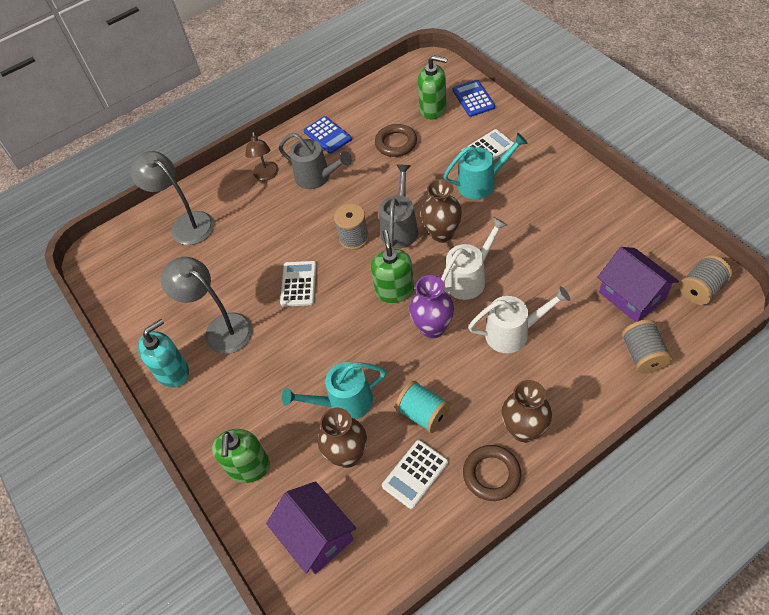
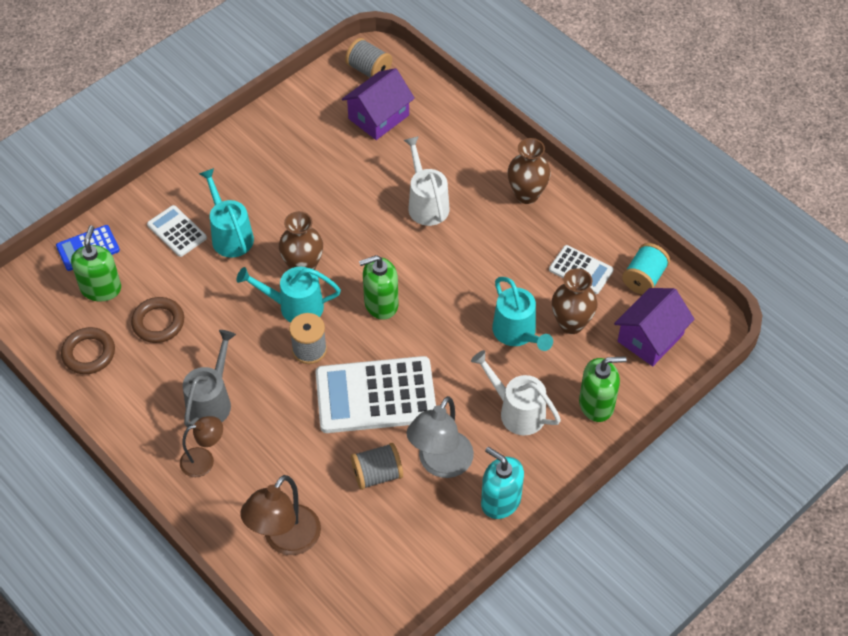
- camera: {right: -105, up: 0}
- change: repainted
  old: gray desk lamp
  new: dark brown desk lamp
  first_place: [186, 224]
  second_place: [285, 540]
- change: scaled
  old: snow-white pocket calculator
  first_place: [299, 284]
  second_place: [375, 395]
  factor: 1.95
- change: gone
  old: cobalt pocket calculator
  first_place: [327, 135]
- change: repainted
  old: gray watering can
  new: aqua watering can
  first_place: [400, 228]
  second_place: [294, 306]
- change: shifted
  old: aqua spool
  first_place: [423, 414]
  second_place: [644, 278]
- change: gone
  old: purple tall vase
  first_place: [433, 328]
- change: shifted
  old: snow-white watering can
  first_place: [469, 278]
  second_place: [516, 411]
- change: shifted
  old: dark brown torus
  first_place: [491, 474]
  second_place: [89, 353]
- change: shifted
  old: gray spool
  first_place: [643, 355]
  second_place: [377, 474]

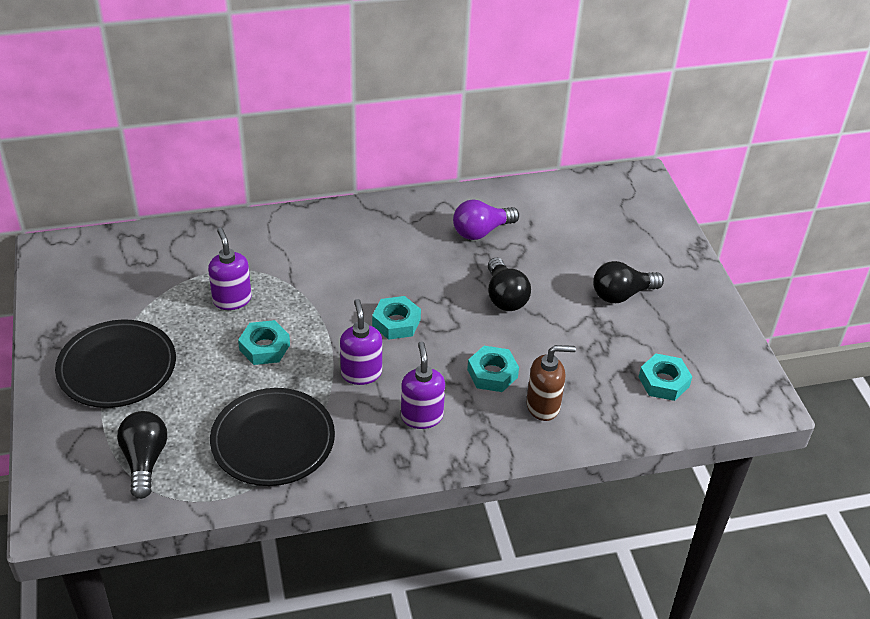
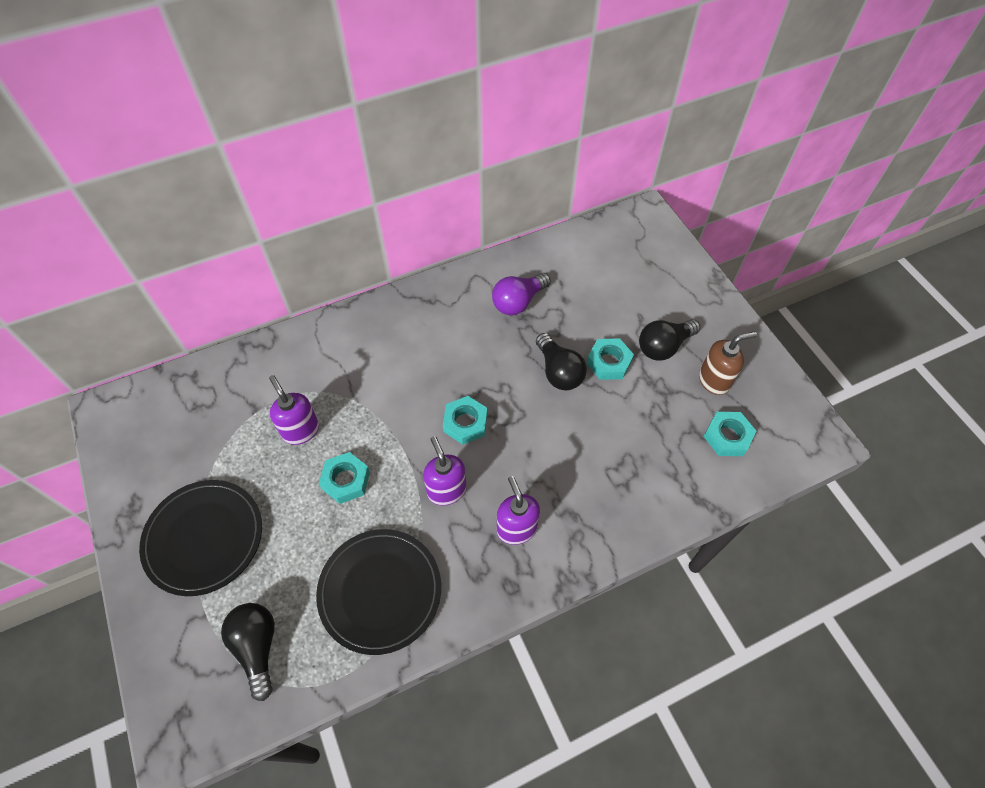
- camera: {right: -10, up: 15}
- change: shifted
  old: aqua nut
  first_place: [492, 373]
  second_place: [609, 362]
- change: shifted
  old: dark brown soap dispenser
  first_place: [543, 406]
  second_place: [714, 380]

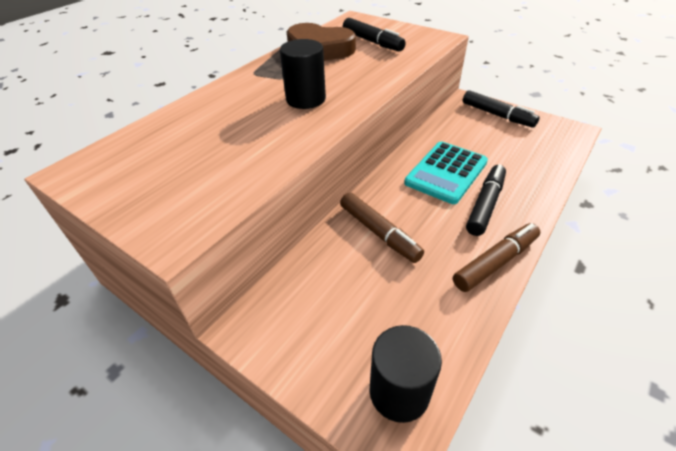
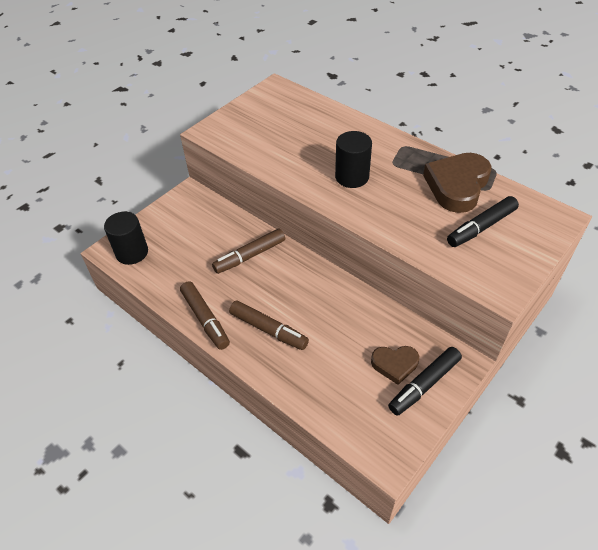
- camera: {right: 95, up: 5}
- change: gone
  old: aqua pocket calculator
  first_place: [446, 172]
- change: repainted
  old: jet-black felt pen
  new: dark brown felt pen
  first_place: [485, 205]
  second_place: [268, 329]
- change: new
  new: dark brown love heart
  second_place: [394, 364]

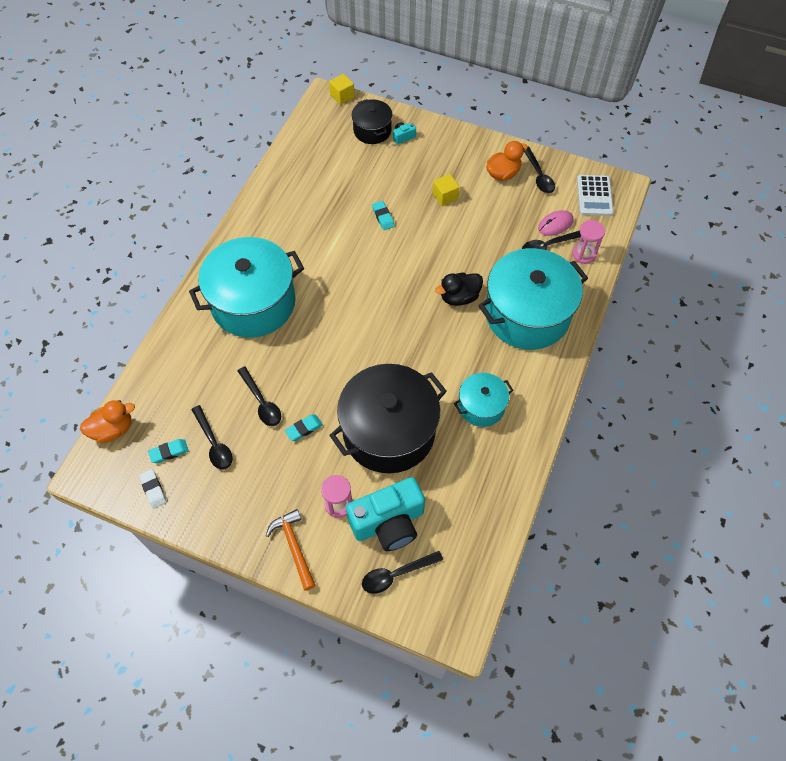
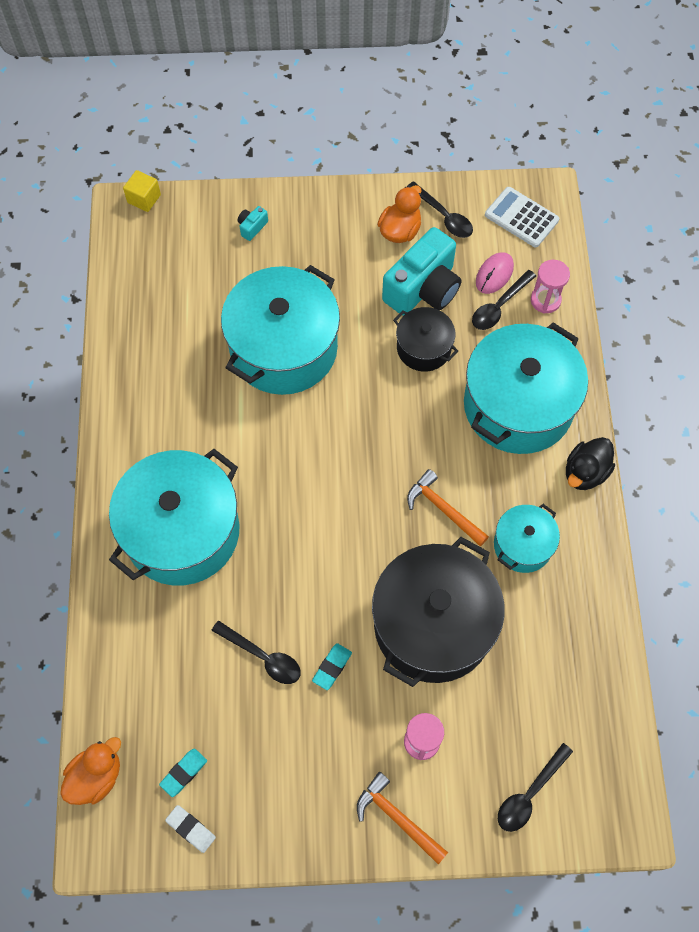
- camera: {right: -25, up: 5}
- change: gone
  old: jet-black teaspoon
  first_place: [214, 443]
- change: shifted
  old: aqua photo camera
  first_place: [388, 522]
  second_place: [423, 289]
- change: shifted
  old: jet-black cooking pot
  first_place: [372, 130]
  second_place: [423, 348]
- change: swapped
  old: aqua eraser
  new: aqua cooking pot
  first_place: [383, 217]
  second_place: [283, 348]
- change: gone
  old: golden block
  first_place: [445, 196]
- change: shifted
  old: jet-black duck
  first_place: [459, 297]
  second_place: [585, 472]
- change: rotated
  old: snow-white pocket calculator
  first_place: [594, 196]
  second_place: [521, 218]
  degrees: 150
- change: new
  new: orange-coloured carpenter's hammer
  second_place: [443, 509]

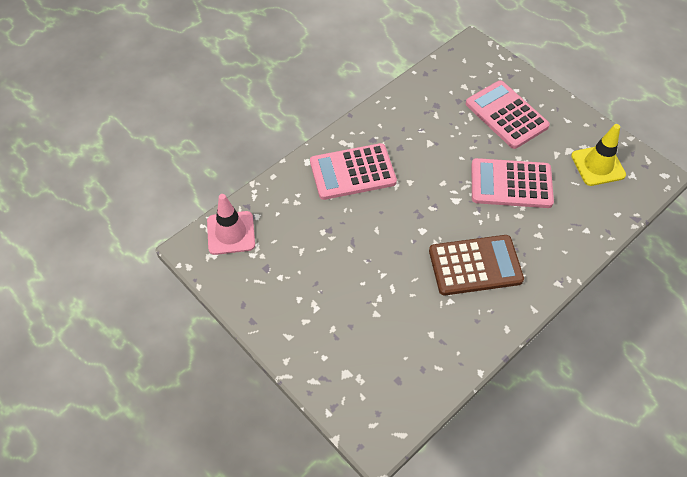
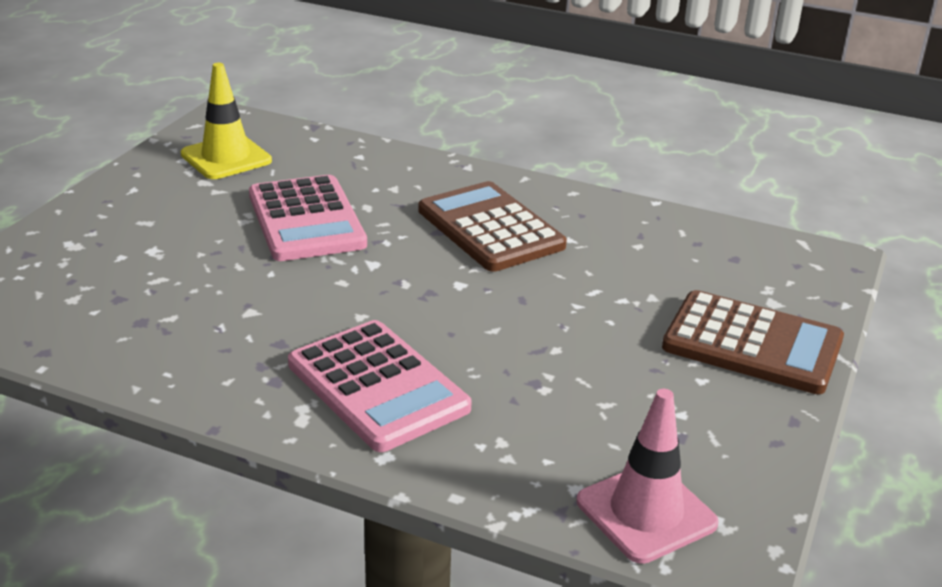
- camera: {right: -115, up: -25}
- change: gone
  old: pink pocket calculator
  first_place: [506, 115]
- change: new
  new: dark brown pocket calculator
  second_place: [752, 344]

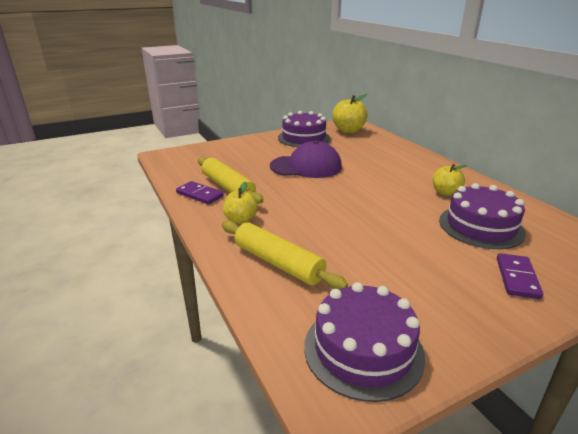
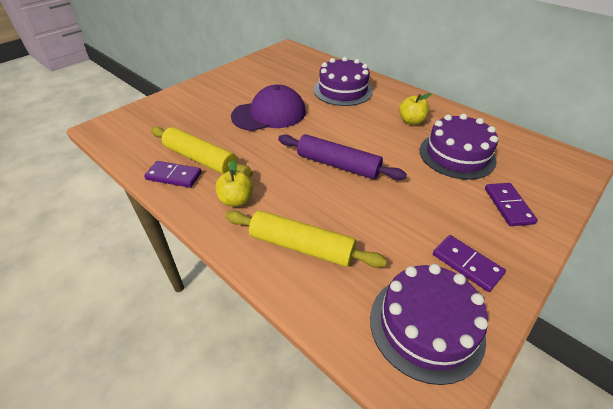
- camera: {right: -20, up: 15}
- change: shifted
  old: purple cake
  first_place: [304, 138]
  second_place: [343, 90]
- change: gone
  old: golden apple
  first_place: [348, 130]
- change: new
  new: purple pastry roller
  second_place: [338, 165]
- change: new
  new: purple domino tile
  second_place: [467, 264]

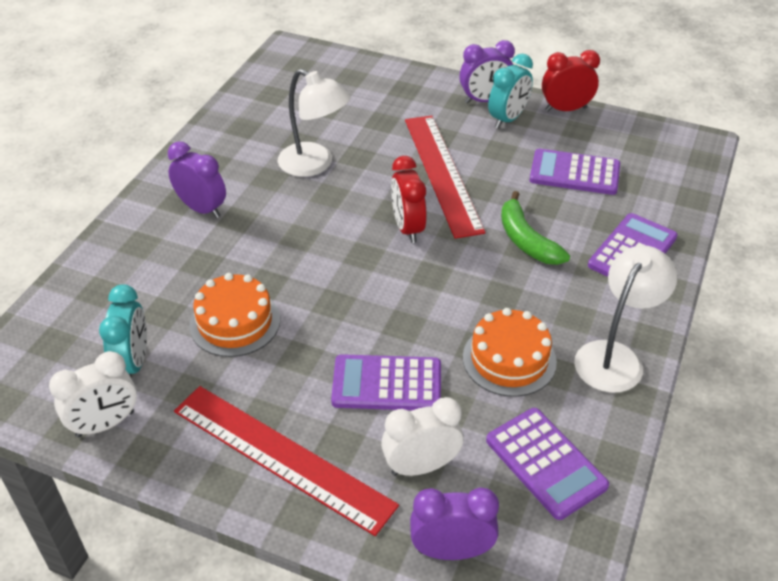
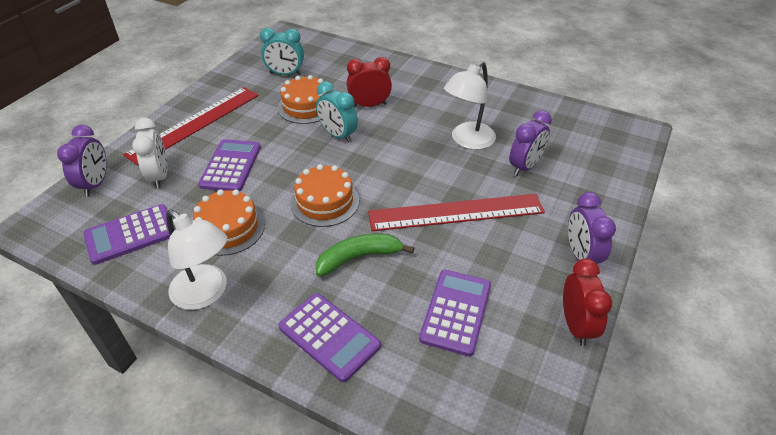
- camera: {right: 95, up: 0}
- change: gone
  old: snow-white alarm clock
  first_place: [105, 424]
- change: shifted
  old: purple alarm clock
  first_place: [202, 209]
  second_place: [525, 167]
- change: shifted
  old: crimson alarm clock
  first_place: [407, 228]
  second_place: [369, 105]
- change: shifted
  old: aqua alarm clock
  first_place: [507, 119]
  second_place: [338, 135]
- change: new
  new: orange-coloured cake
  second_place: [325, 202]

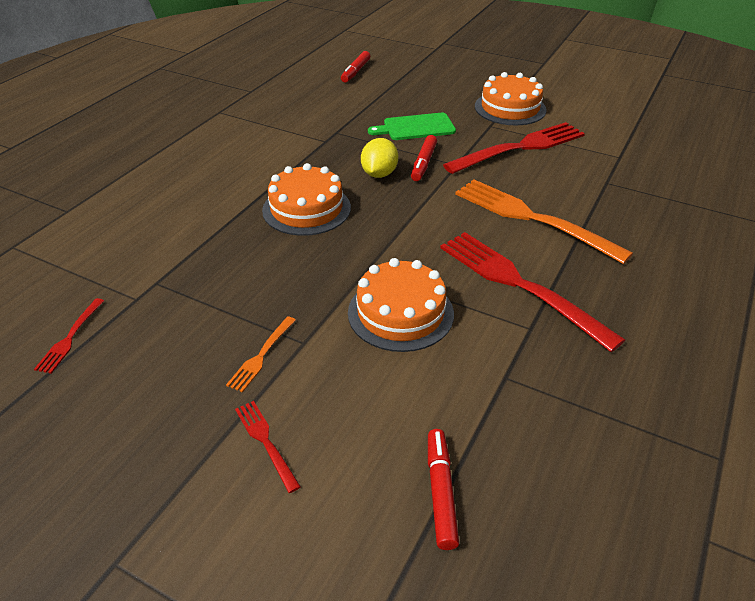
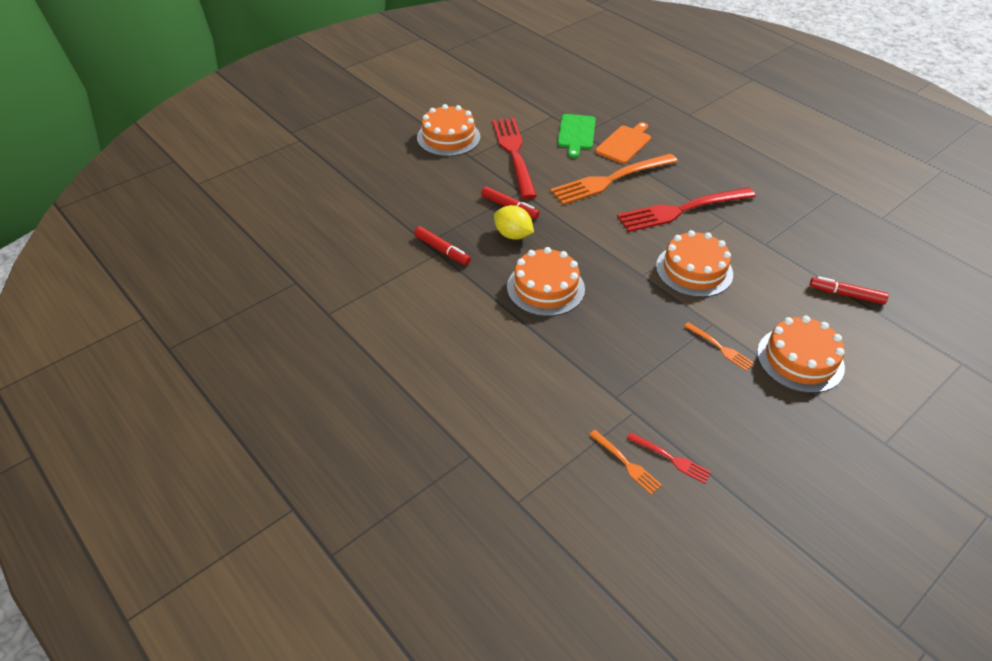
- camera: {right: -70, up: 5}
- change: swapped
  old: crimson fork
  new: orange-coloured cake
  first_place: [266, 442]
  second_place: [800, 359]
- change: shifted
  old: crimson felt pen
  first_place: [356, 72]
  second_place: [442, 250]
- change: shifted
  old: emerald bread board
  first_place: [416, 127]
  second_place: [576, 133]
- change: new
  new: orange-coloured fork
  second_place: [626, 463]
- change: new
  new: orange-coloured bread board
  second_place: [624, 143]

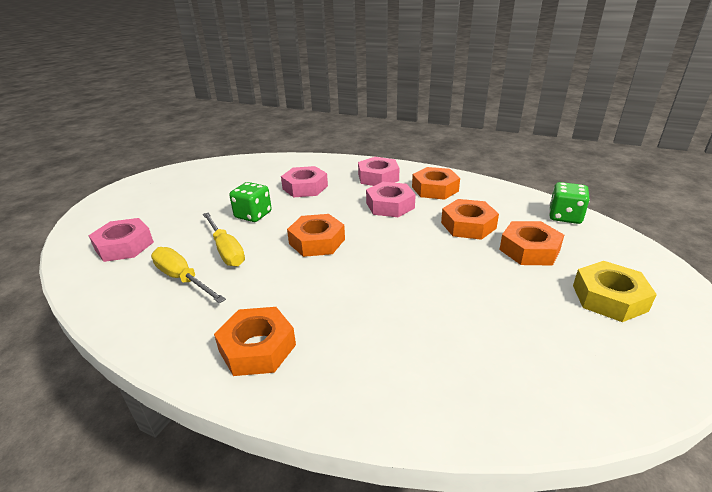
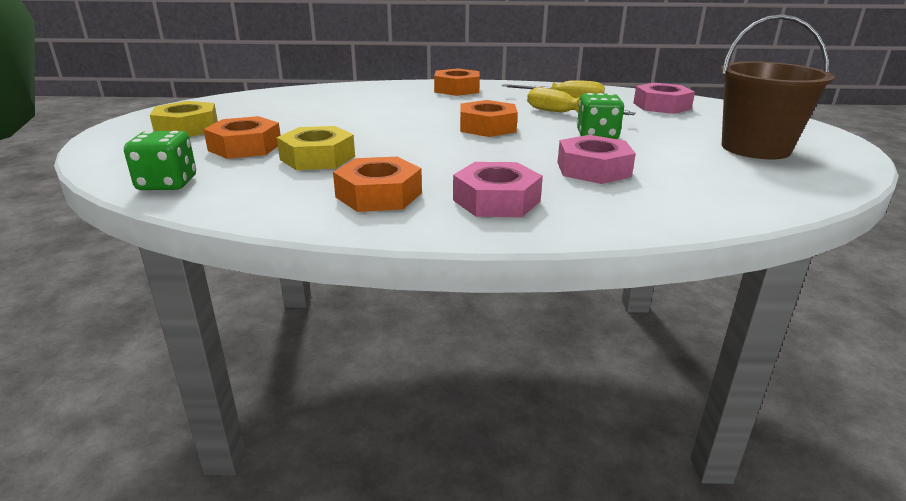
- camera: {right: 155, up: -5}
- change: gone
  old: pink nut
  first_place: [390, 205]
- change: repainted
  old: orange-coloured nut
  new: golden nut
  first_place: [468, 225]
  second_place: [317, 158]
- change: new
  new: dark brown sand bucket
  second_place: [755, 148]

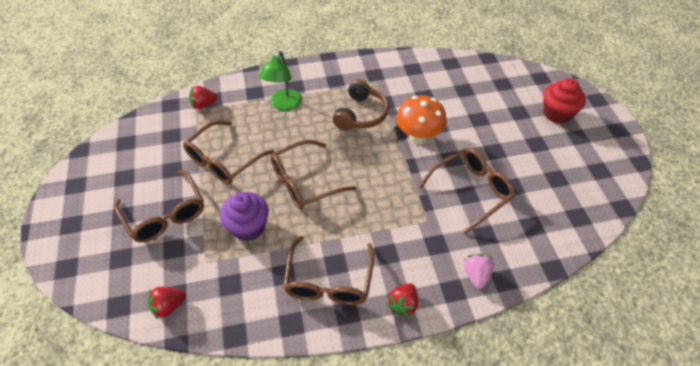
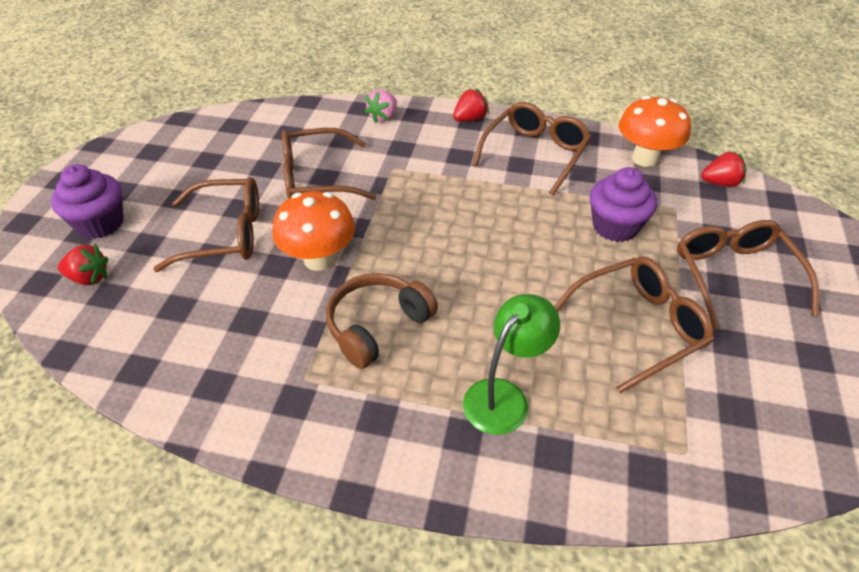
- camera: {right: -155, up: -5}
- change: shifted
  old: crimson strawberry
  first_place: [203, 105]
  second_place: [89, 278]
- change: shifted
  old: dark brown glasses
  first_place: [305, 182]
  second_place: [224, 234]
- change: repainted
  old: crimson muffin
  new: purple muffin
  first_place: [557, 113]
  second_place: [100, 223]
- change: new
  new: orange-coloured mushroom
  second_place: [645, 158]

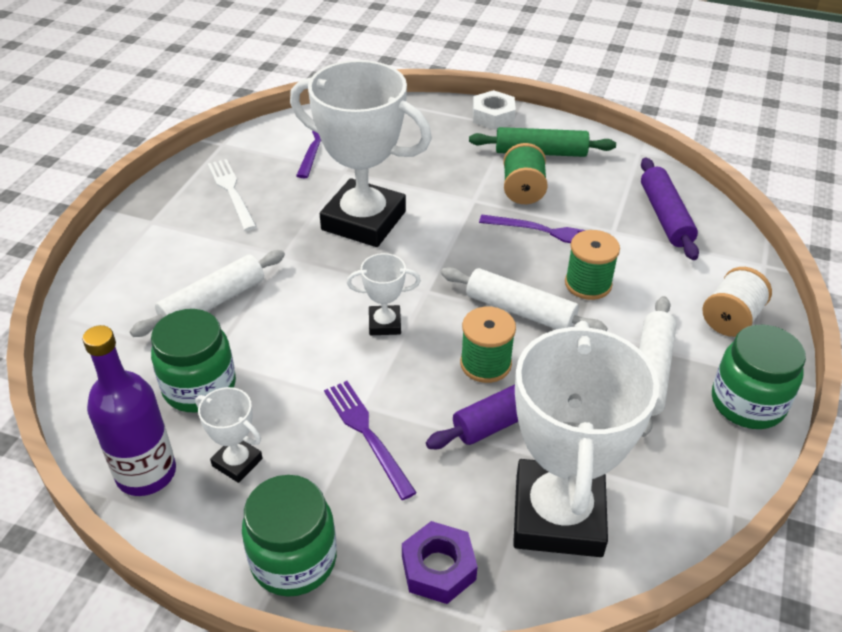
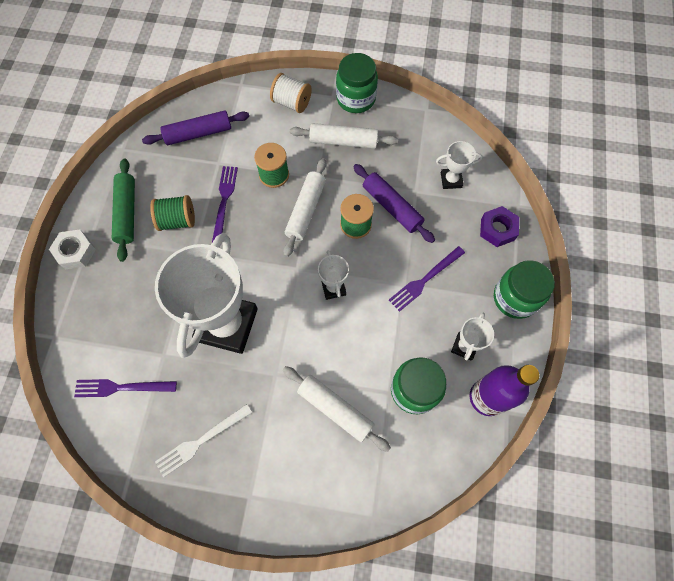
- camera: {right: -100, up: 25}
- change: scaled
  old: snow-white prize cup
  first_place: [558, 515]
  second_place: [451, 180]
  factor: 0.43

